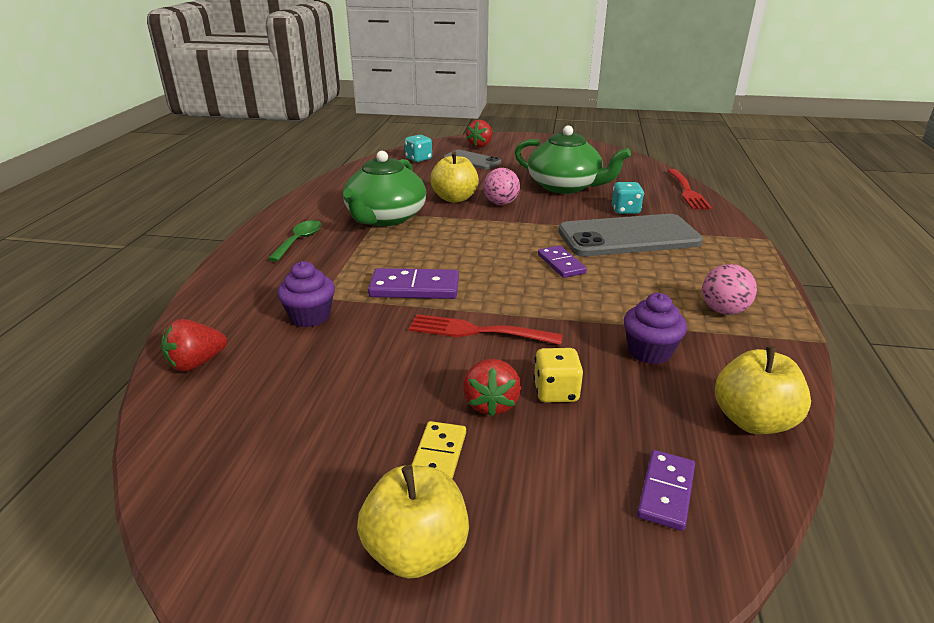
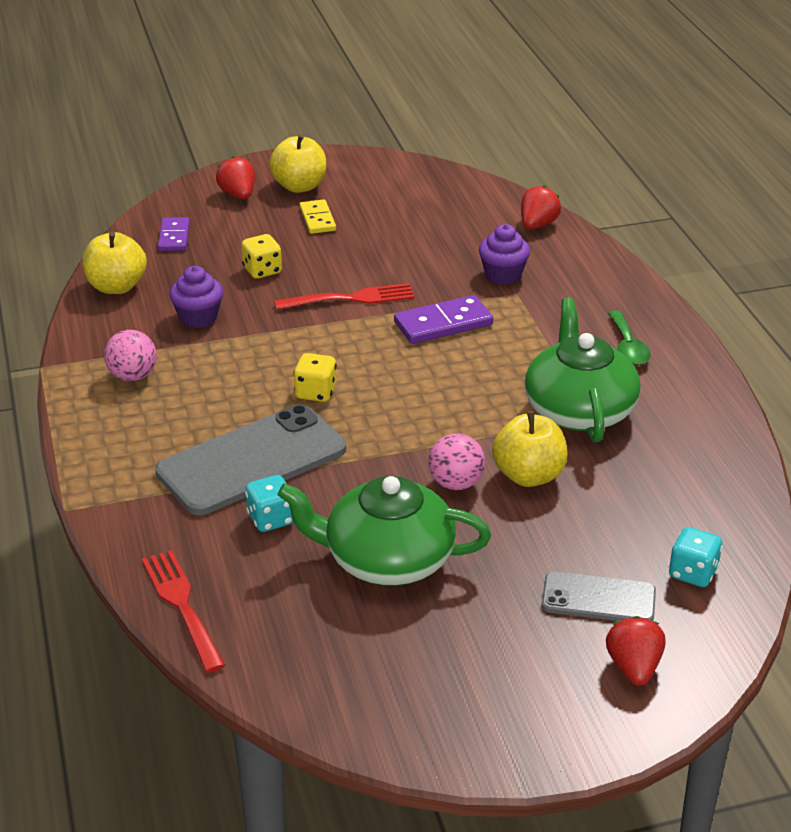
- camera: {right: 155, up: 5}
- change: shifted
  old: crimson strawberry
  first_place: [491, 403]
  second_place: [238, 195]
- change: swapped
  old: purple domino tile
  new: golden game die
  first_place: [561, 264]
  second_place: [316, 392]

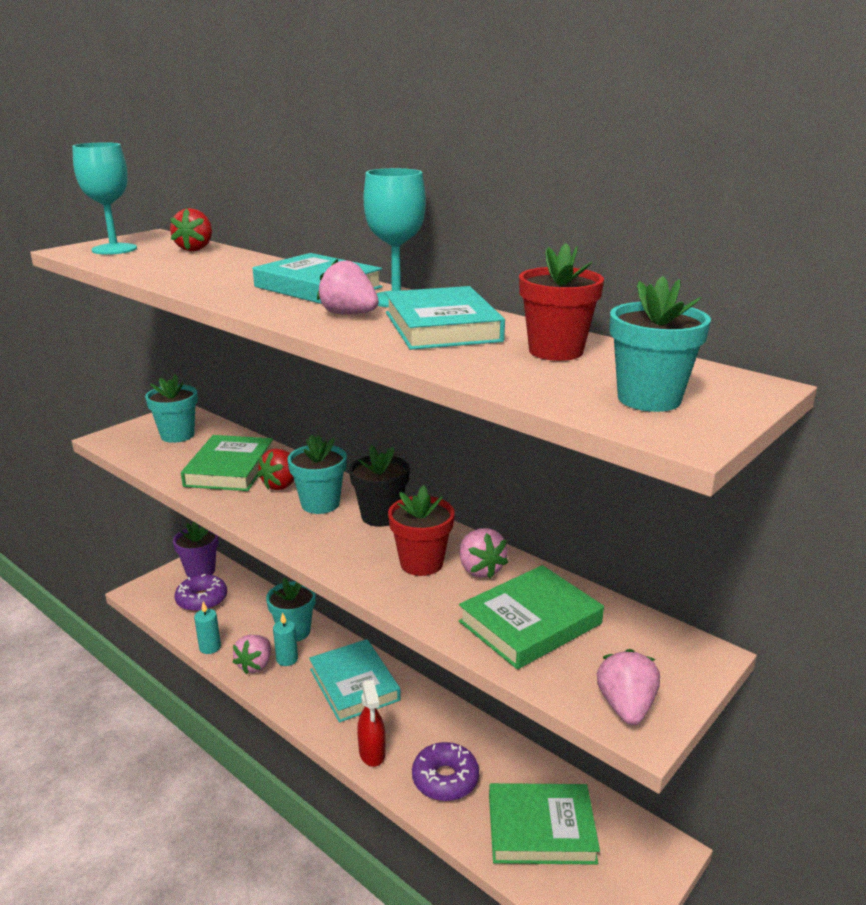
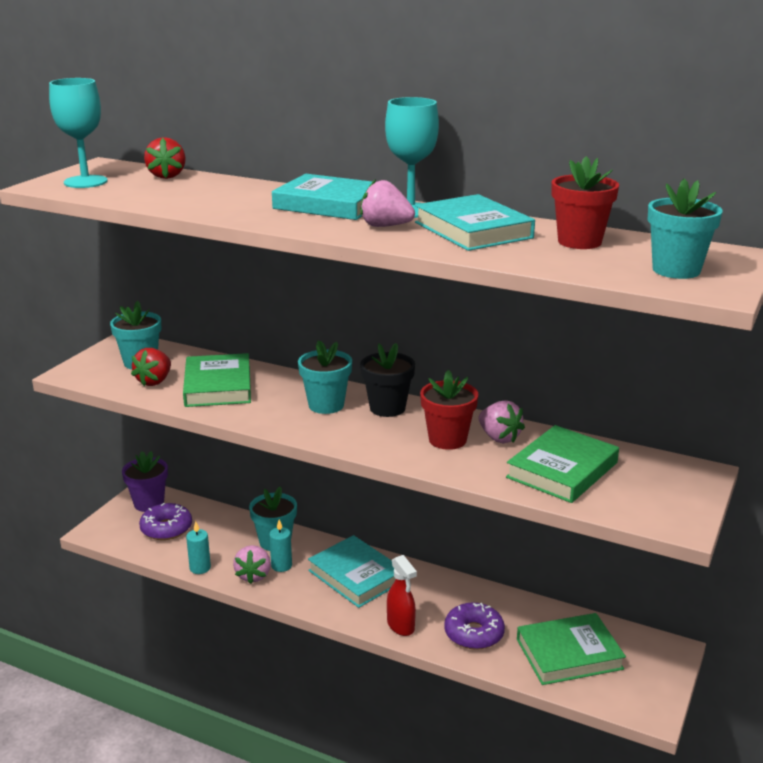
- camera: {right: -15, up: 0}
- change: shifted
  old: crimson strawberry
  first_place: [282, 485]
  second_place: [154, 381]
- change: gone
  old: pink strawberry
  first_place: [626, 706]

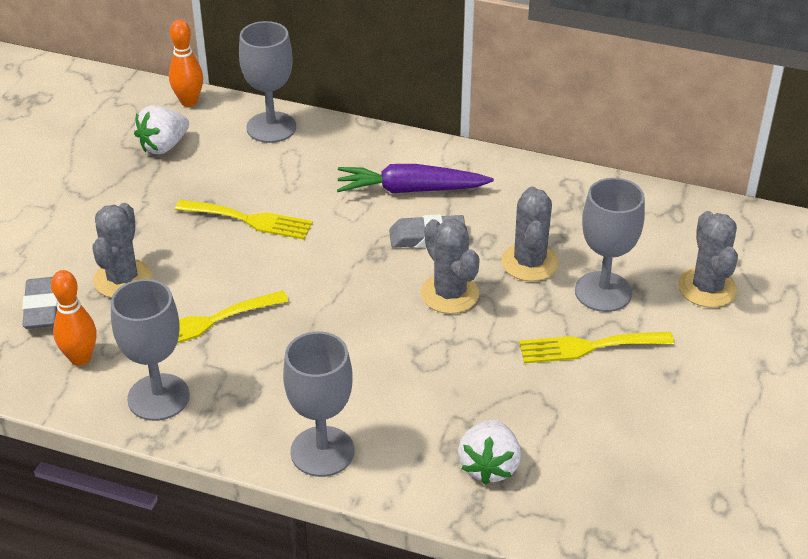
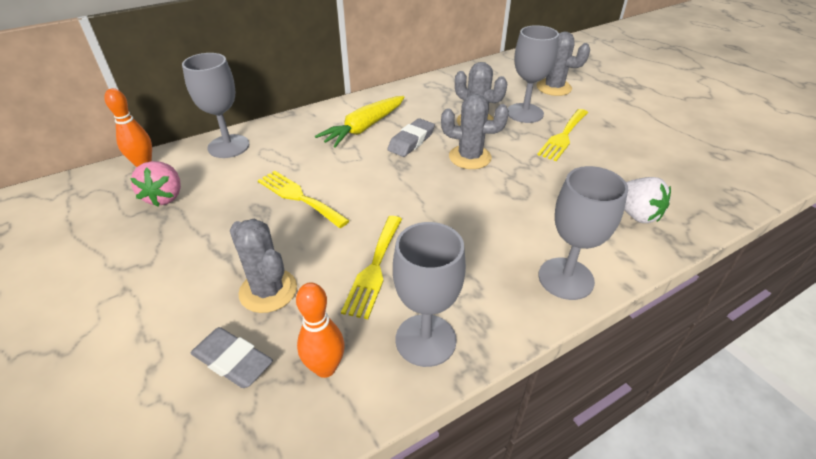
- camera: {right: -50, up: 0}
- change: repainted
  old: snow-white strawberry
  new: pink strawberry
  first_place: [163, 146]
  second_place: [165, 197]
- change: rotated
  old: golden fork
  first_place: [249, 220]
  second_place: [299, 197]
  degrees: -105
- change: repainted
  old: purple root vegetable
  new: golden root vegetable
  first_place: [411, 190]
  second_place: [364, 128]

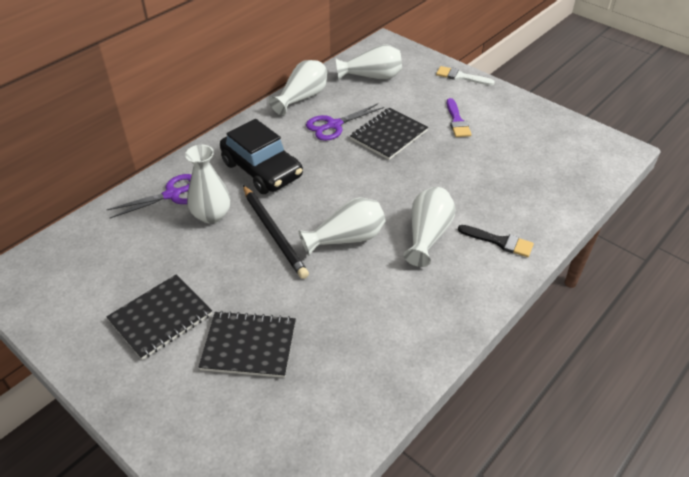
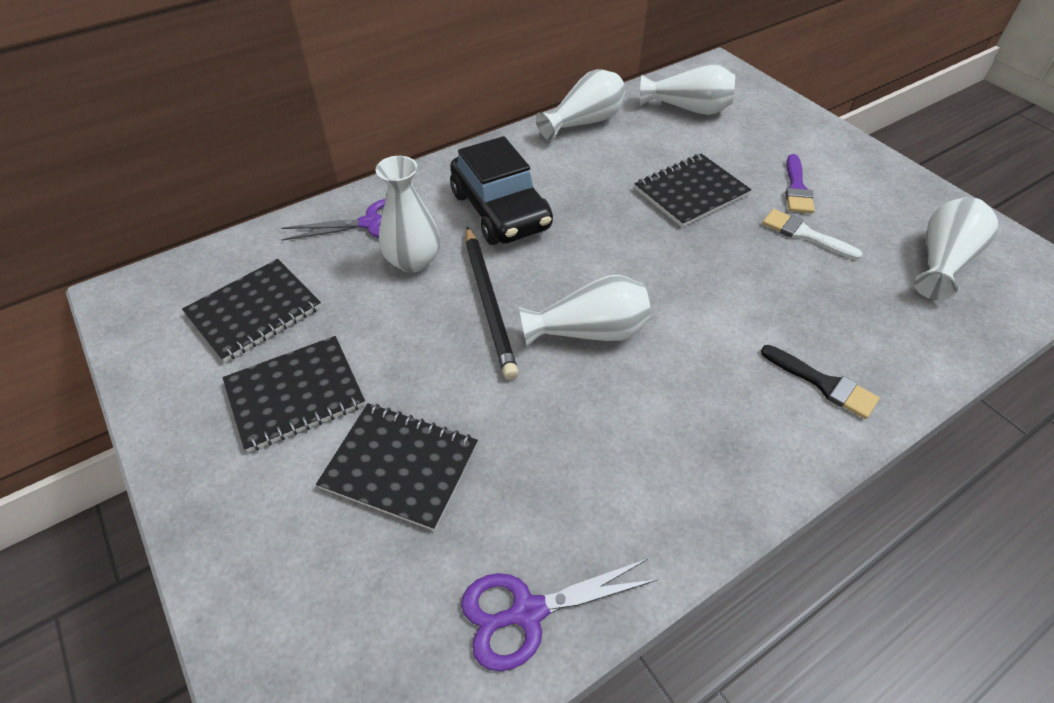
- camera: {right: 15, up: 5}
- change: shifted
  old: purple scissors
  first_place: [334, 125]
  second_place: [527, 612]
- change: shifted
  old: snow-white tall vase
  first_place: [427, 235]
  second_place: [942, 262]
- change: shifted
  old: snow-white paint brush
  first_place: [461, 77]
  second_place: [804, 234]
- change: new
  new: jet-black notepad
  second_place: [254, 311]

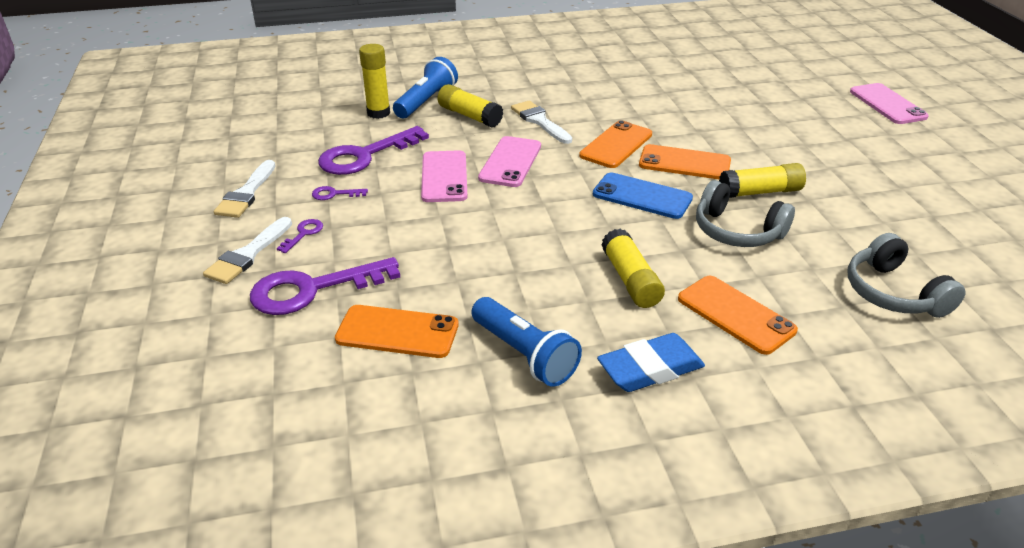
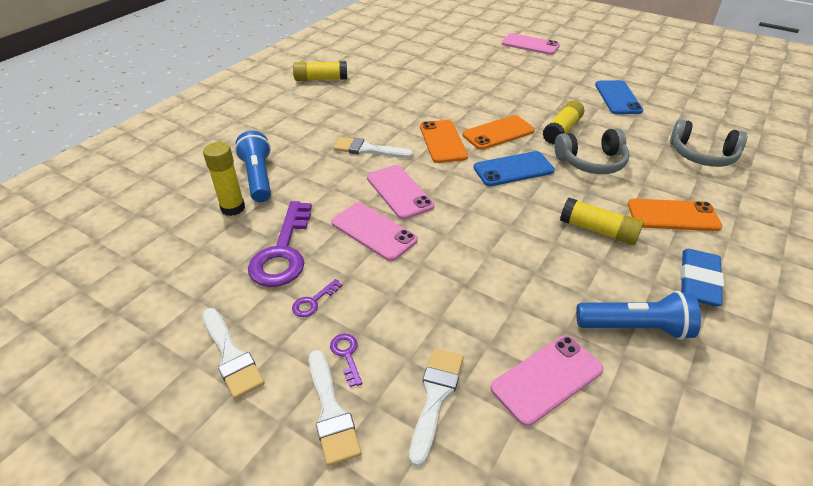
- camera: {right: -45, up: 5}
- change: swapped
  old: purple key
  new: snow-white paint brush
  first_place: [313, 289]
  second_place: [435, 397]
- change: repainted
  old: orange-coloured phone
  new: pink phone
  first_place: [397, 332]
  second_place: [547, 379]
- change: shifted
  old: golden glue
  first_place: [469, 116]
  second_place: [321, 79]
- change: new
  new: cobalt phone
  second_place: [617, 98]

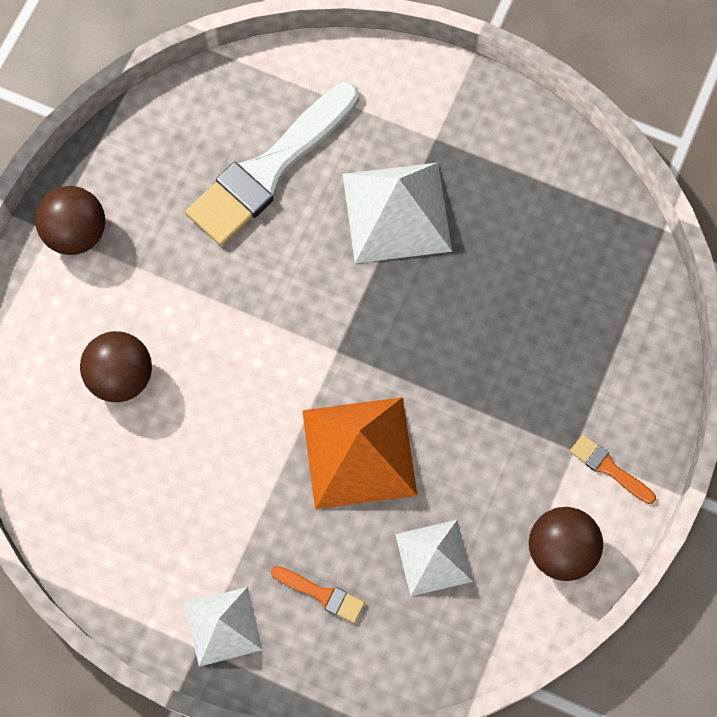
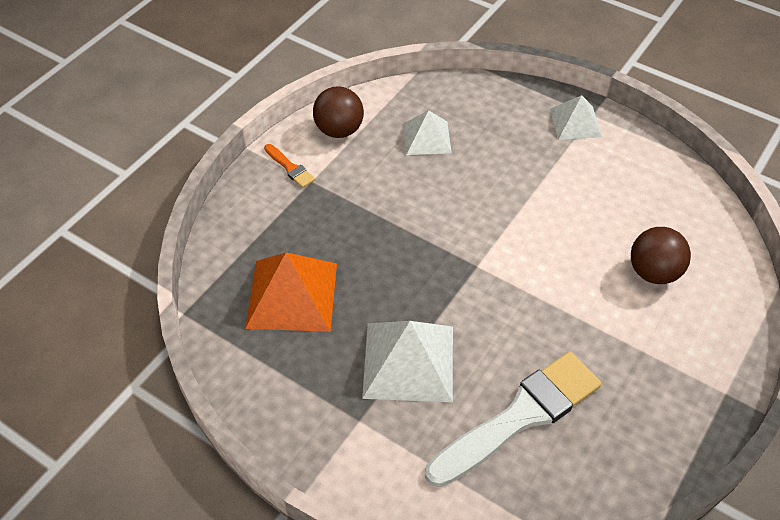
- camera: {right: -170, up: -20}
- change: gone
  old: dark brown ball
  first_place: [76, 233]
- change: gone
  old: orange-coloured paint brush
  first_place: [321, 594]
- change: shifted
  old: orange-coloured pyramid
  first_place: [359, 452]
  second_place: [292, 295]

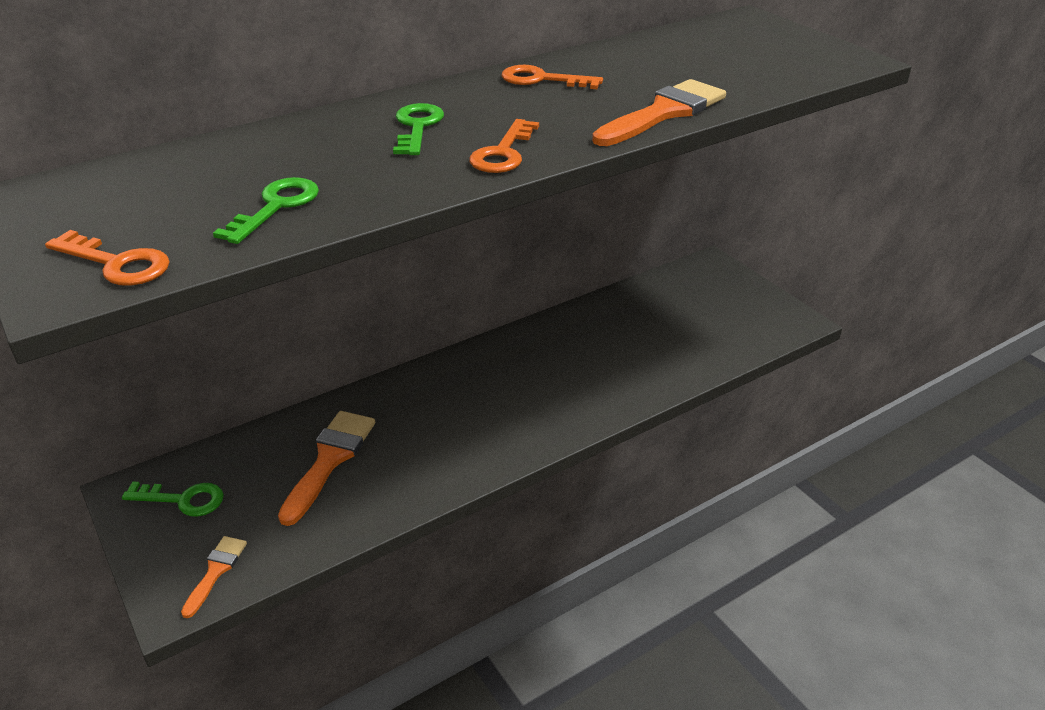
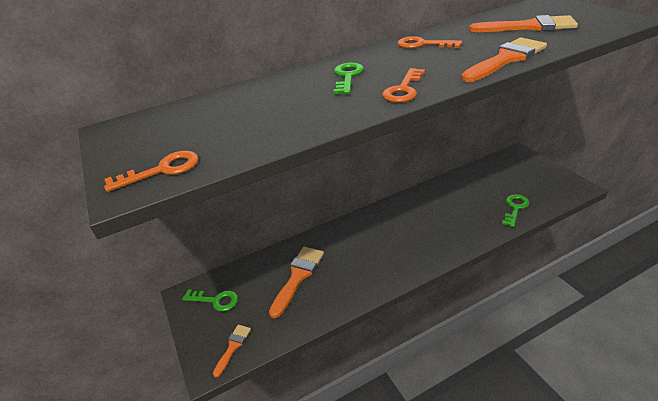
- camera: {right: 10, up: 0}
- change: rotated
  old: orange-coloured key
  first_place: [117, 263]
  second_place: [162, 170]
  degrees: -60
- change: shifted
  old: emerald key
  first_place: [276, 207]
  second_place: [515, 208]
- change: new
  new: orange-coloured paint brush
  second_place: [529, 27]

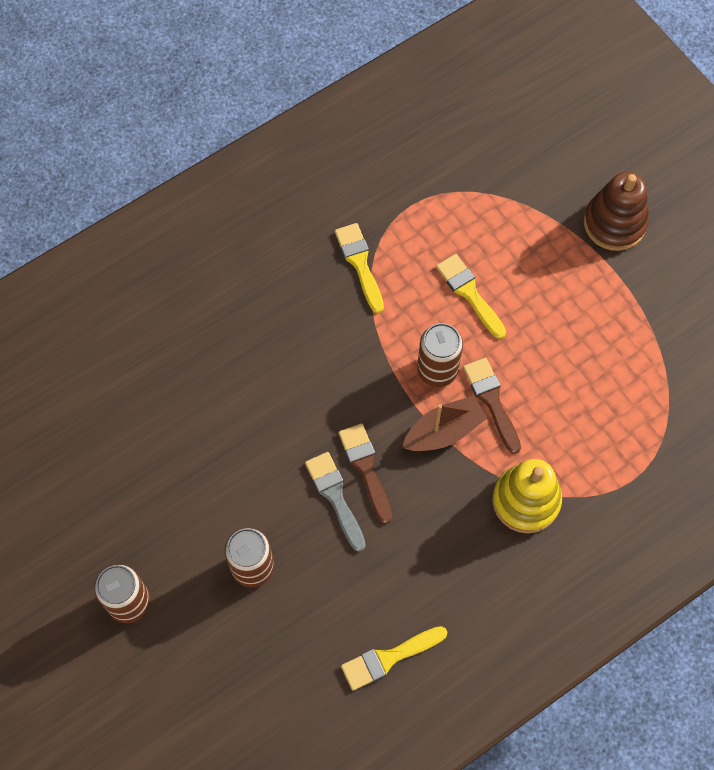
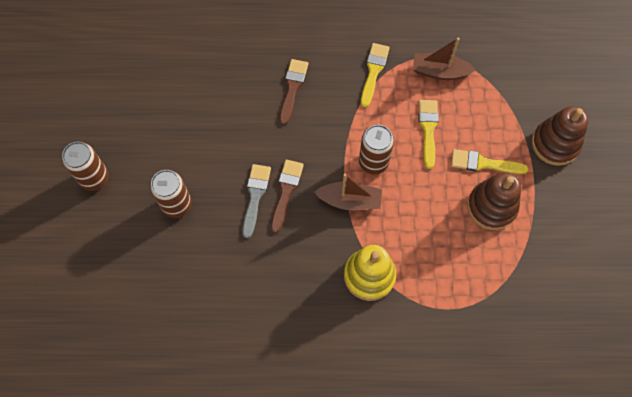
- camera: {right: 35, up: 0}
- change: shifted
  old: golden paint brush
  first_place: [389, 658]
  second_place: [483, 163]
- change: shifted
  old: dark brown paint brush
  first_place: [492, 401]
  second_place: [292, 88]
- change: new
  new: dark brown boat
  second_place: [439, 72]
- change: new
  new: dark brown stacking toy
  second_place: [491, 207]

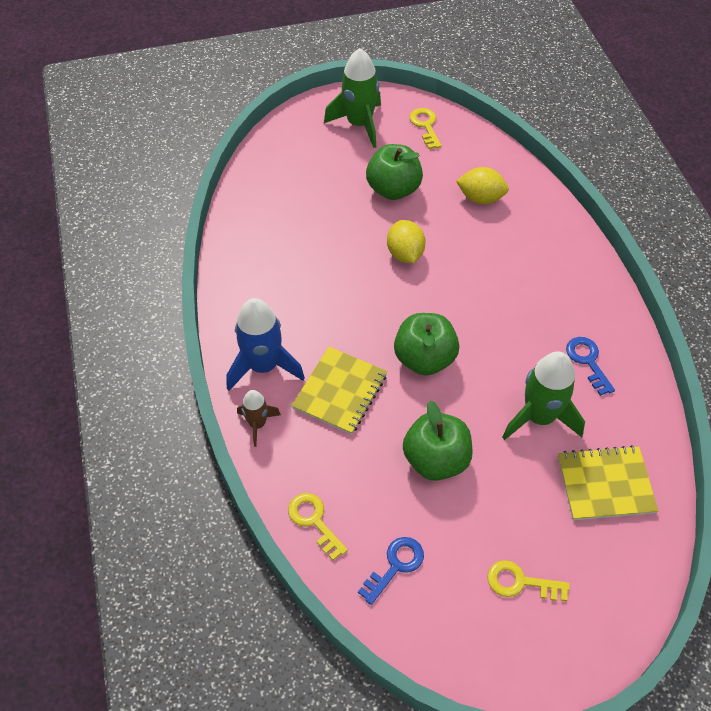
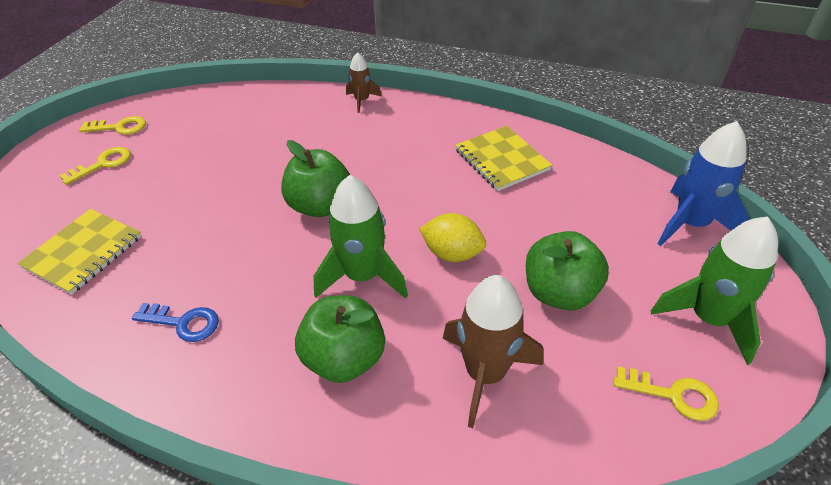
- camera: {right: 125, up: -10}
- change: shifted
  old: cobalt toy rocket
  first_place: [263, 366]
  second_place: [690, 224]
- change: shifted
  old: golden key
  first_place: [314, 521]
  second_place: [119, 127]
- change: shifted
  old: golden notepad
  first_place: [340, 392]
  second_place: [501, 160]
- change: gone
  old: cobalt key
  first_place: [395, 565]
- change: shifted
  old: emerald apple
  first_place: [436, 460]
  second_place: [344, 358]
- change: swapped
  old: golden toy lemon
  new: dark brown toy rocket
  first_place: [480, 198]
  second_place: [485, 374]
- change: shifted
  old: emerald toy rocket
  first_place: [539, 417]
  second_place: [363, 276]

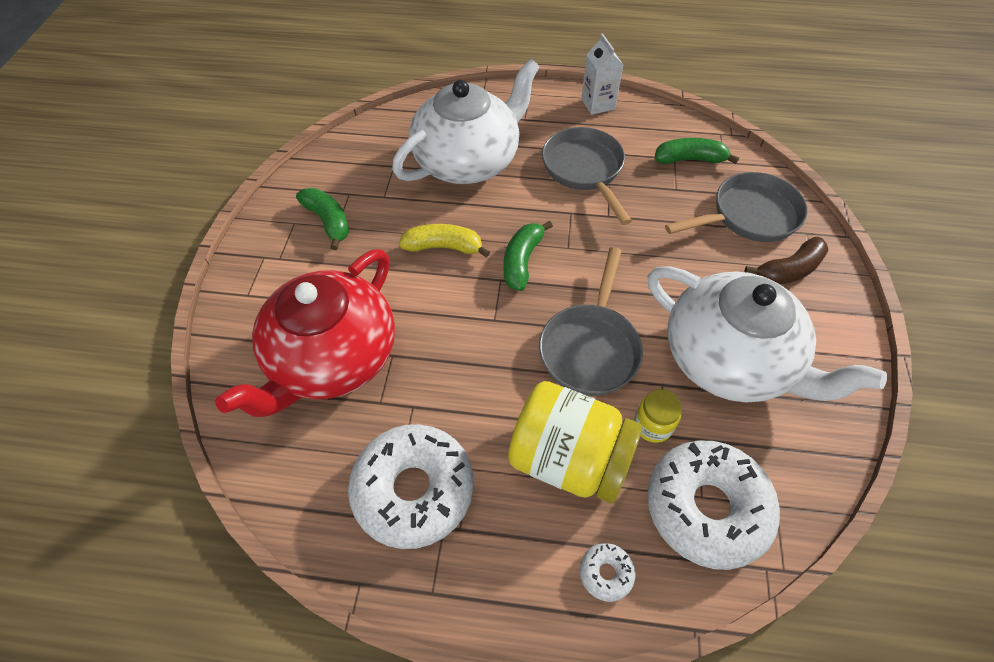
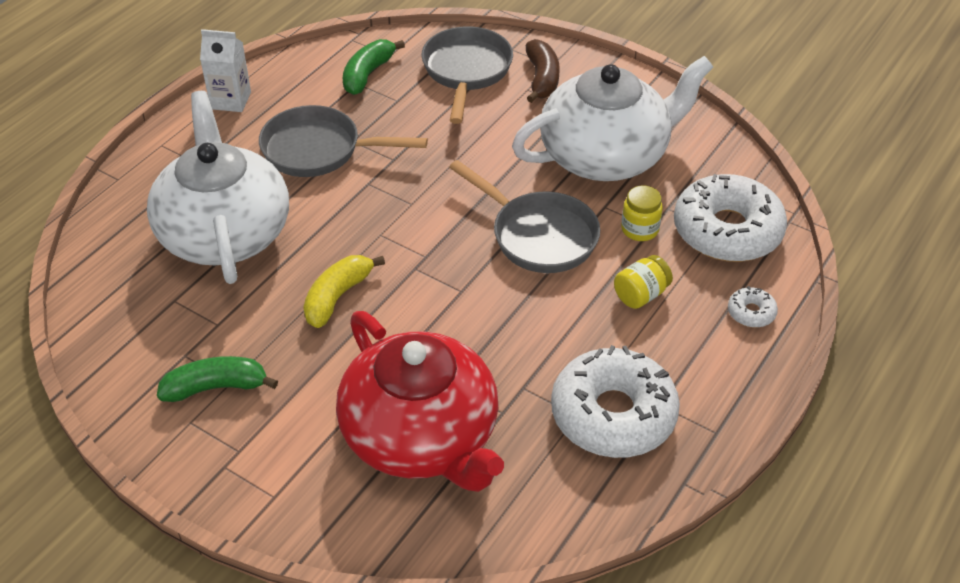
- camera: {right: -65, up: -10}
- change: gone
  old: emerald banana
  first_place: [522, 261]
- change: scaled
  old: golden preserve jar
  first_place: [569, 458]
  second_place: [641, 295]
  factor: 0.46

